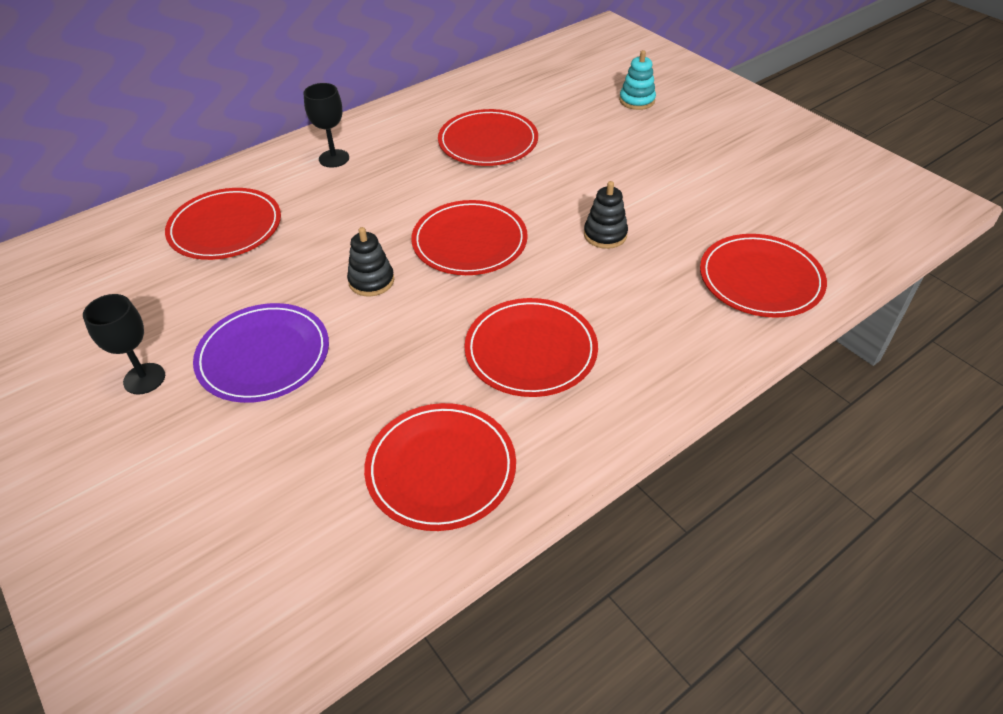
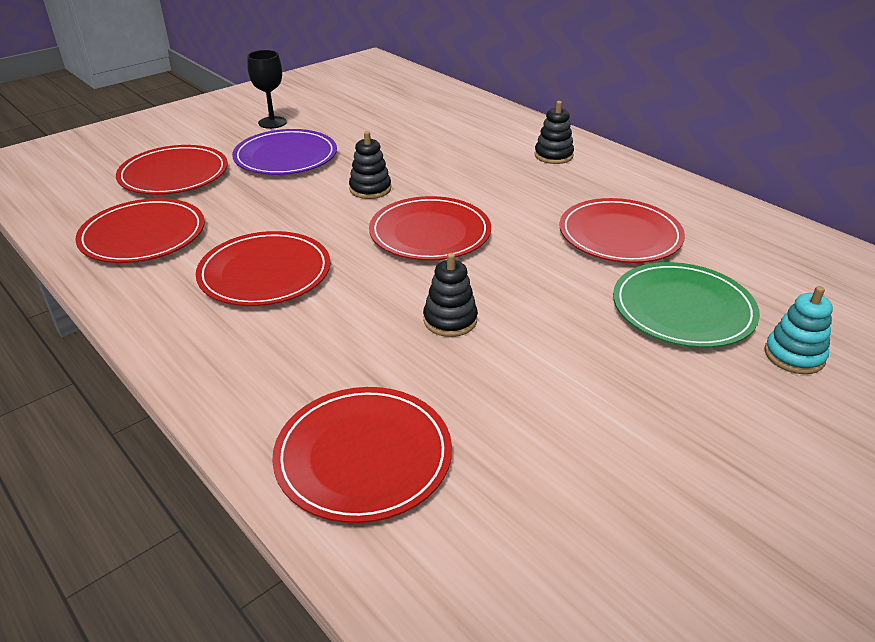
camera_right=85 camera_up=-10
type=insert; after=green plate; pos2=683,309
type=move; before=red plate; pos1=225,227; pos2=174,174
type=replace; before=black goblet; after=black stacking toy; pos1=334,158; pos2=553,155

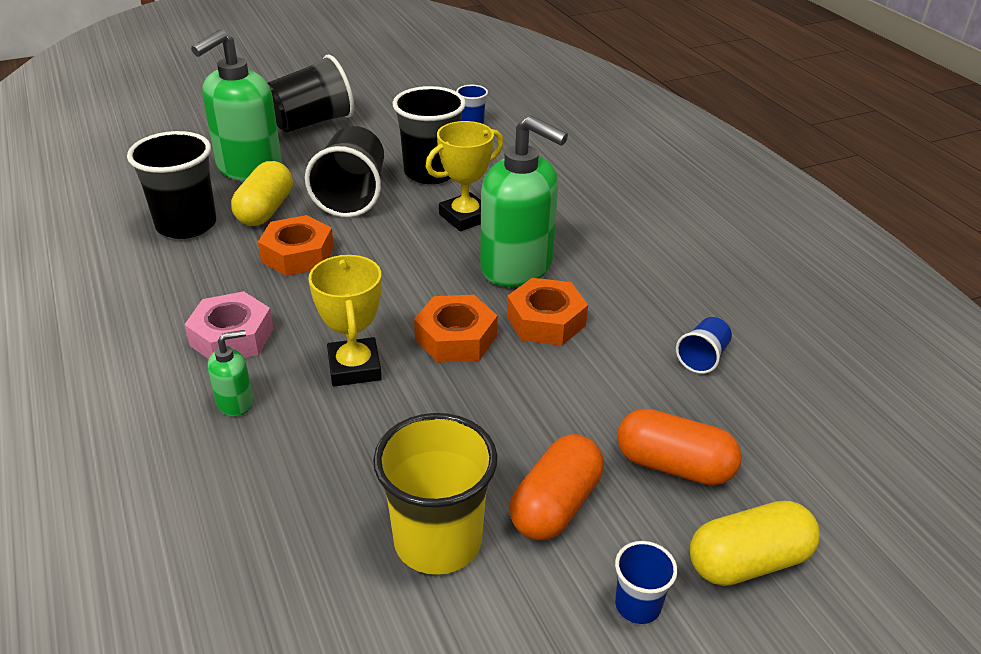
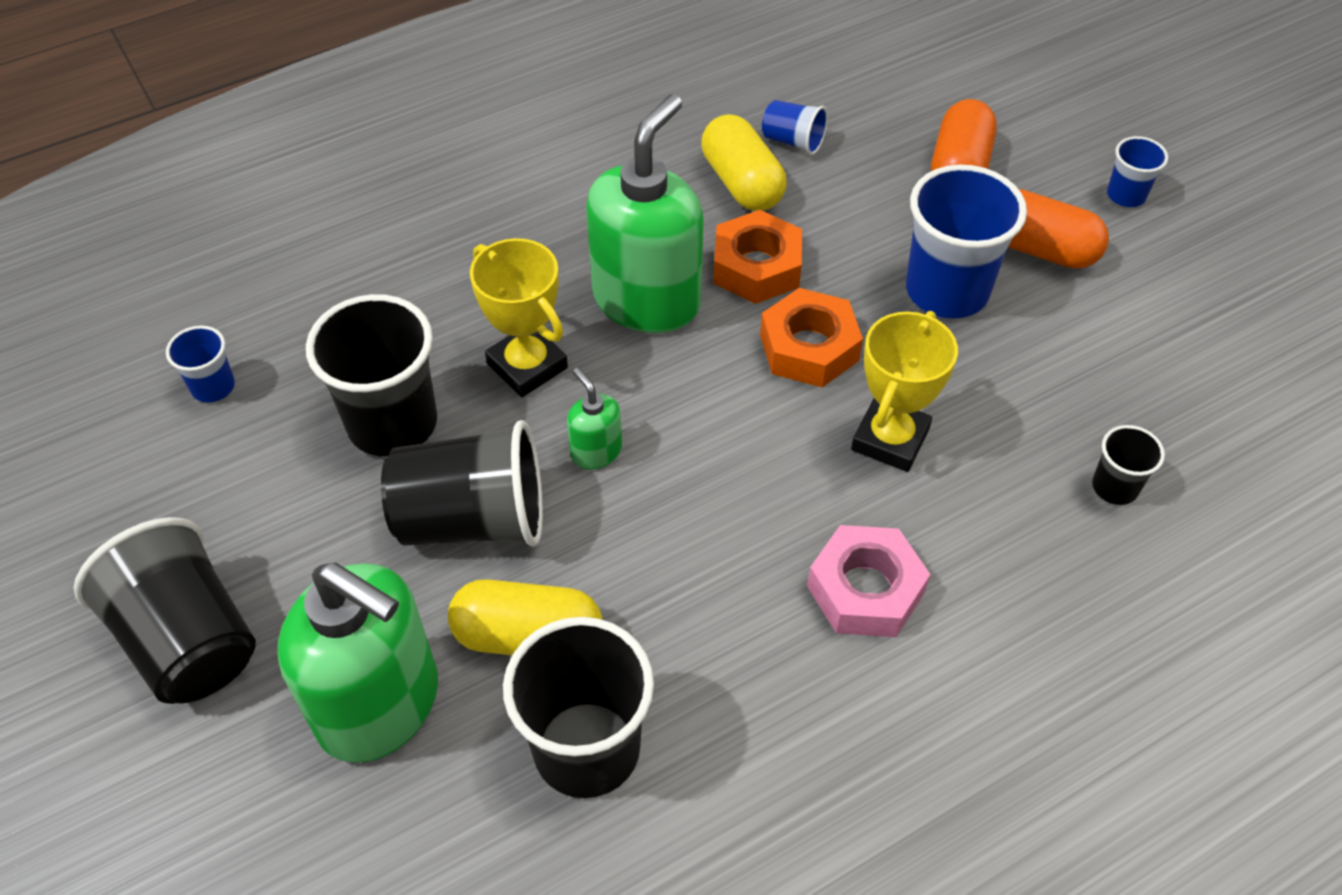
camera_right=-95 camera_up=15
type=delete; before=orange nut; pos1=298,254
type=delete; before=yellow cup; pos1=438,541
type=insert; after=blue cup; pos2=947,290
type=insert; after=black cup; pos2=1114,487
type=move; before=green soap dispenser; pos1=235,402; pos2=596,451
type=move; before=yellow capsule; pos1=748,562; pos2=742,183
type=rotate; before=yellow trophy; pos1=354,367; pos2=890,439; turn=-45

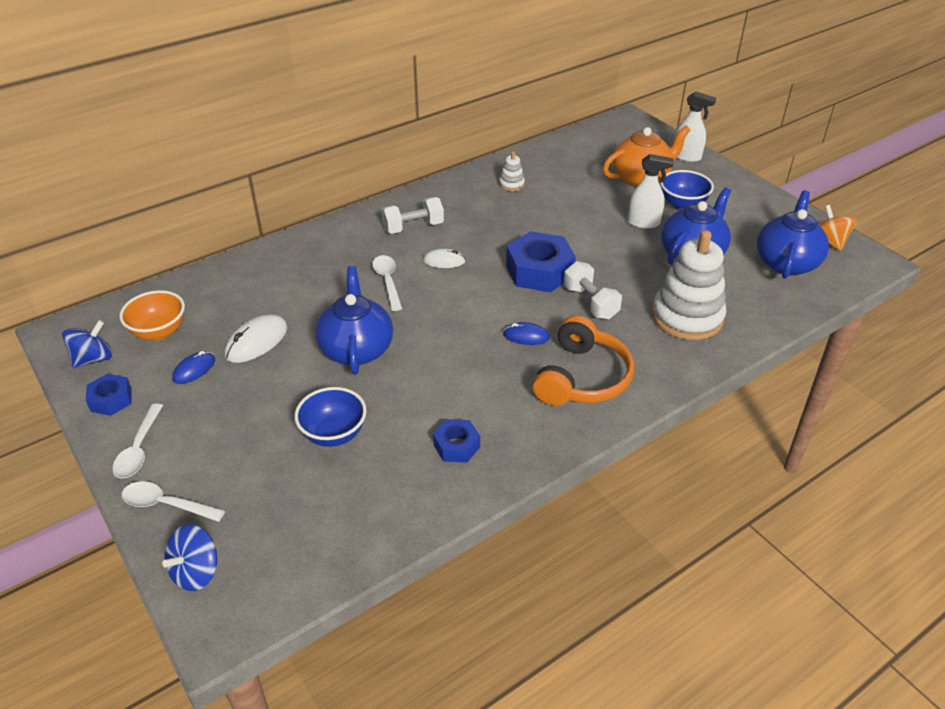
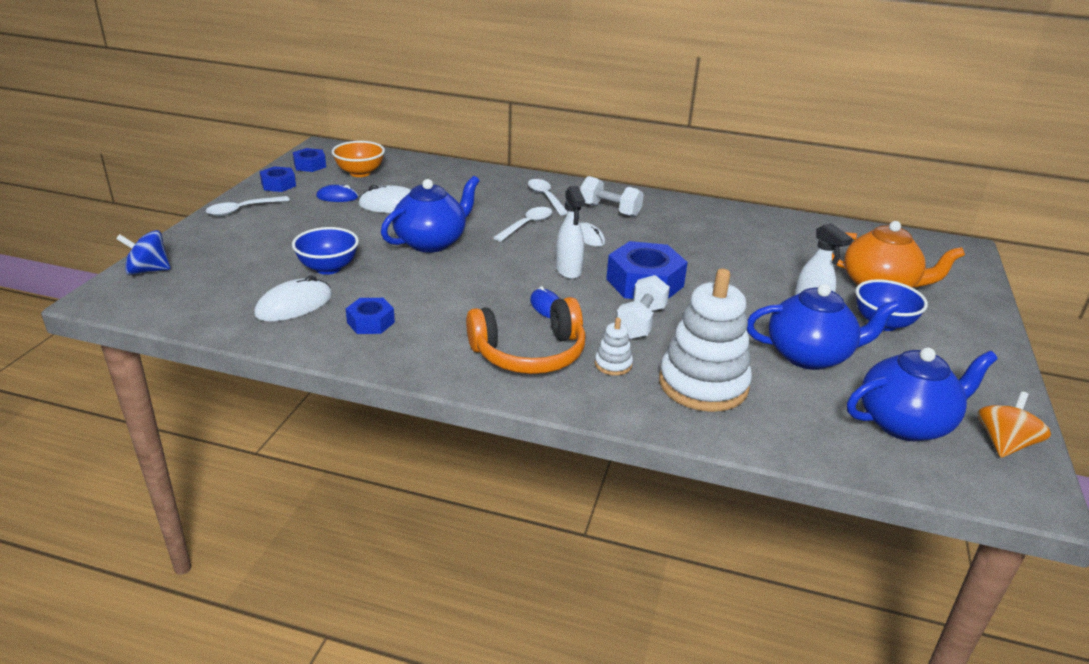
camera_right=50 camera_up=-10
type=insert; after=white mouse; pos2=294,305
type=move; before=white spoon; pos1=166,504; pos2=545,197
type=move; before=white stacking toy; pos1=511,184; pos2=613,364
type=move; before=white spray bottle; pos1=686,157; pos2=568,271
type=replace; before=blue spinning top; after=blue nut; pos1=93,359; pos2=310,165

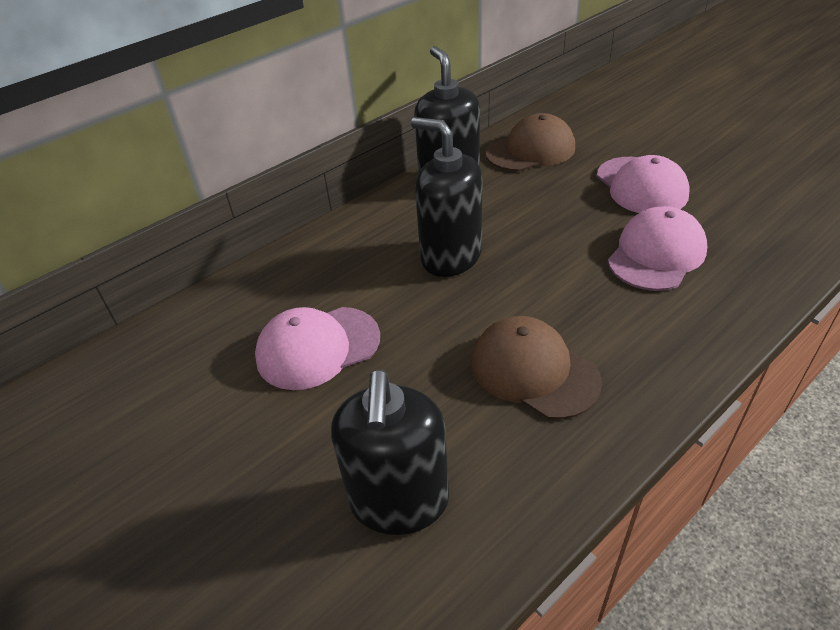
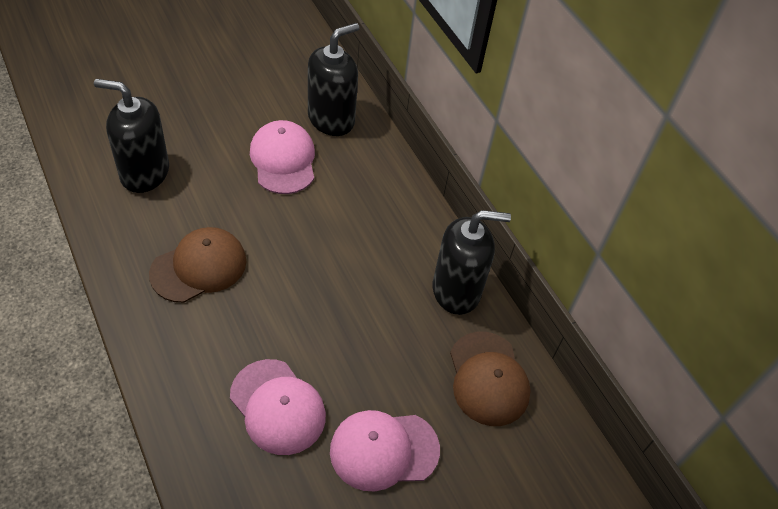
camera_right=95 camera_up=10
type=move; before=black soap dispenser; pos1=450,257; pos2=331,119

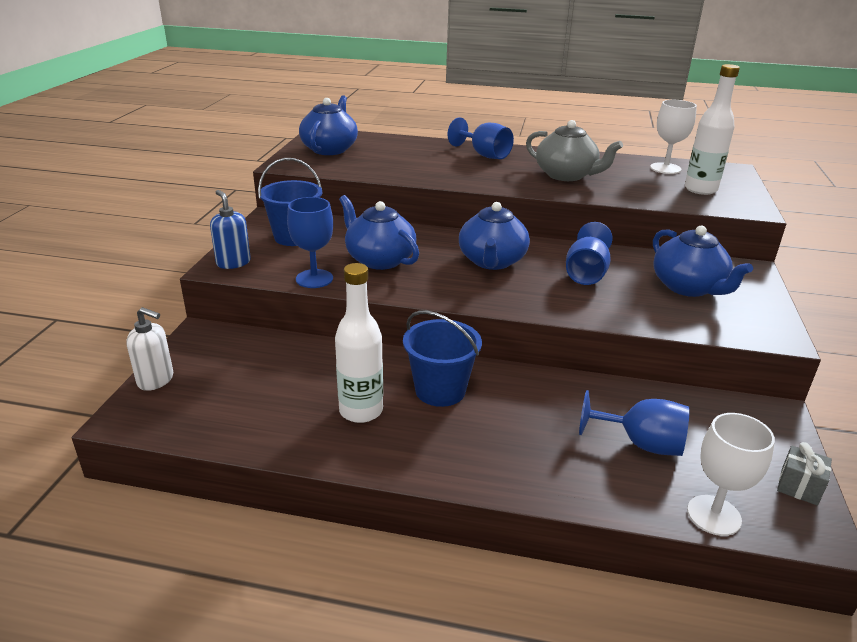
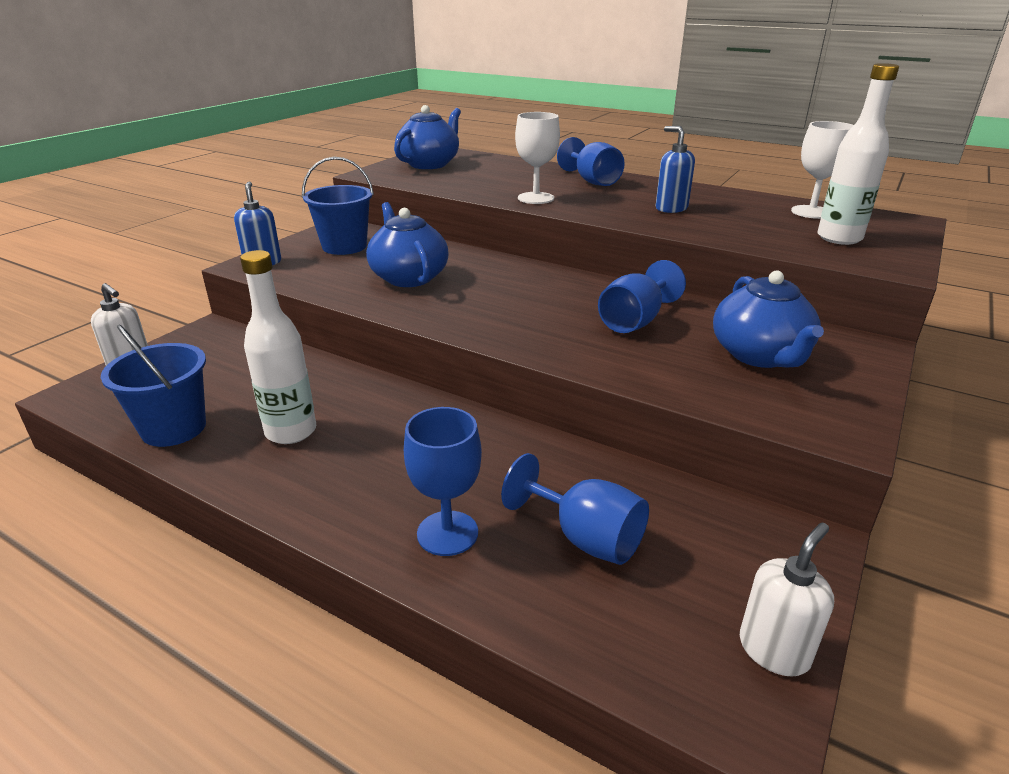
camera_right=20 camera_up=0
type=delete; before=blue teapot; pos1=492,261
type=move; before=blue goblet; pos1=314,279; pos2=447,533
type=move; before=blue bucket; pos1=440,390; pos2=174,428
type=move; before=white goblet; pos1=714,515; pos2=536,198
type=replace; before=grey teapot; after=blue soap dispenser; pos1=566,175; pos2=671,208
type=replace; before=grey gift; after=white soap dispenser; pos1=799,487; pos2=774,650

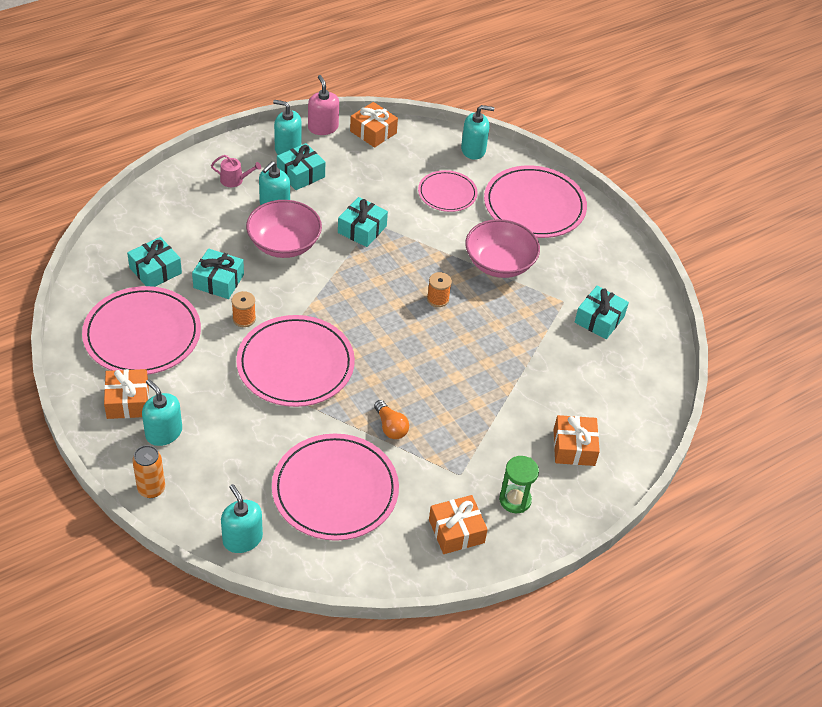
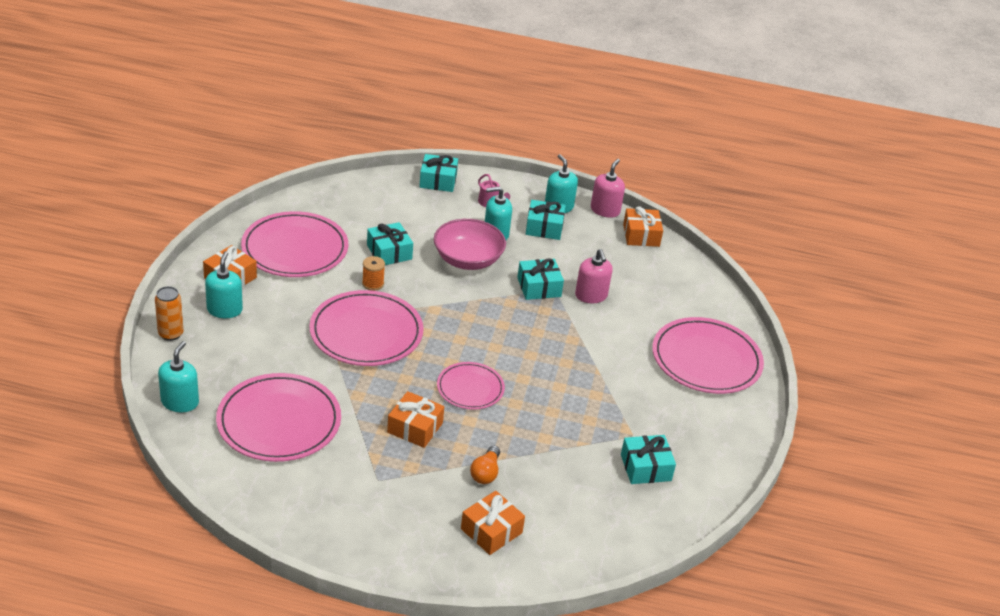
camera_right=45 camera_up=-10
type=delete; before=orange spool; pos1=438,299
type=delete; before=turquoise soap dispenser; pos1=473,150
type=delete; before=pink bowl; pos1=499,263
type=delete; before=green hourglass; pos1=515,500
type=insert; after=pink soap dispenser; pos2=591,296
type=move; before=turquoise gift; pos1=155,270; pos2=438,181
type=move; before=orange light bulb; pos1=390,427; pos2=485,473
type=move; before=pink plate; pos1=447,193; pos2=470,388
type=move; before=orange gift; pos1=456,531; pos2=415,428

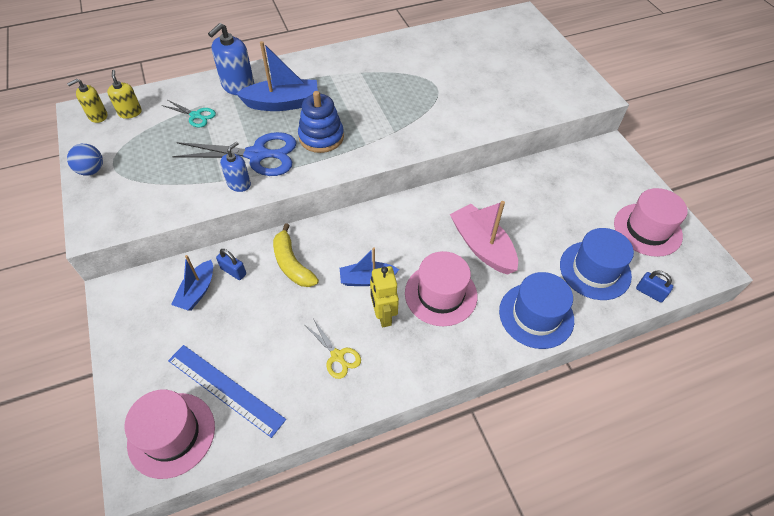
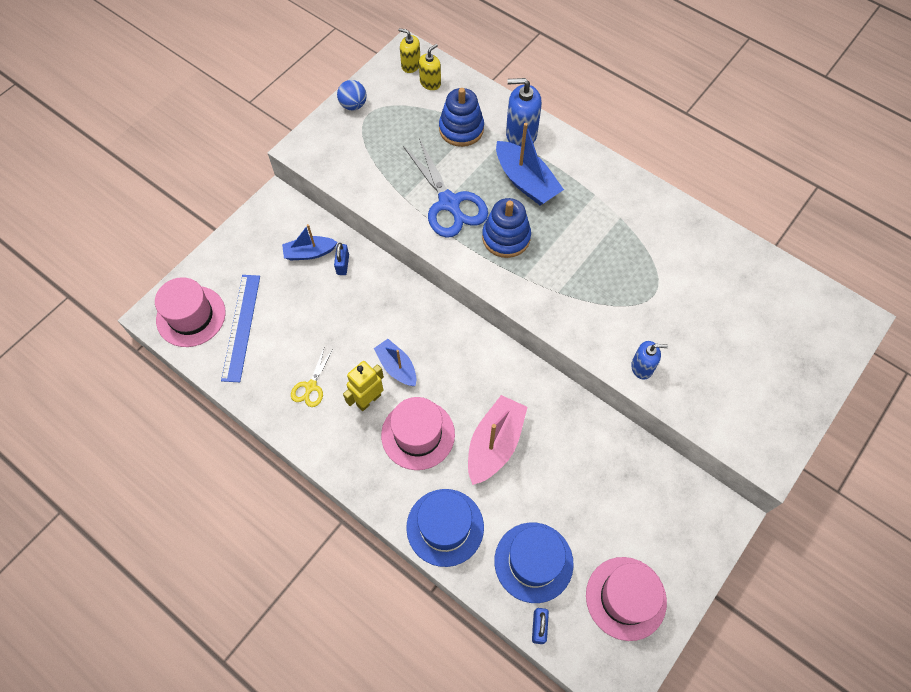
camera_right=60 camera_up=10
type=delete; before=yellow banana; pos1=292,264
type=move; before=blue soap dispenser; pos1=239,184; pos2=642,367
type=replace; before=turquoise scissors; after=blue stacking toy; pos1=196,116; pos2=461,129

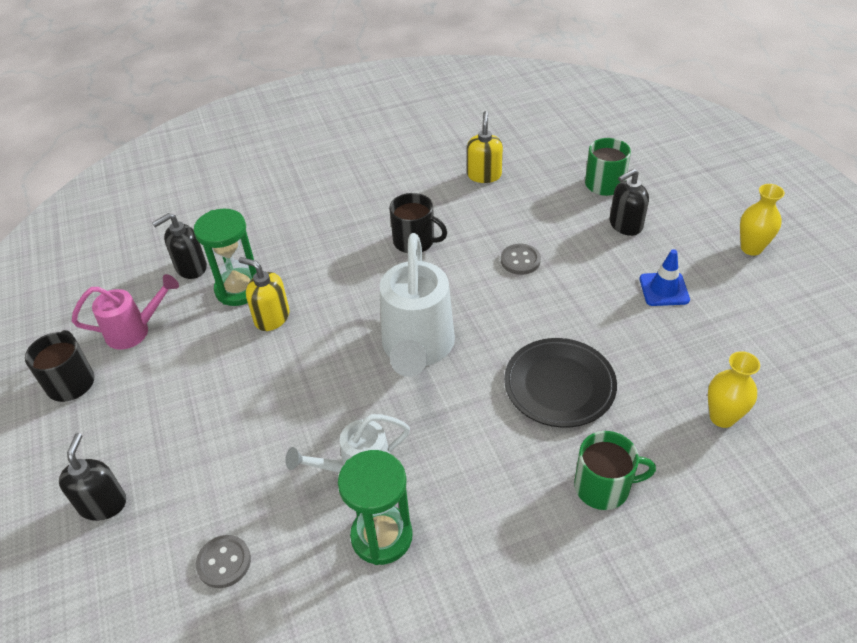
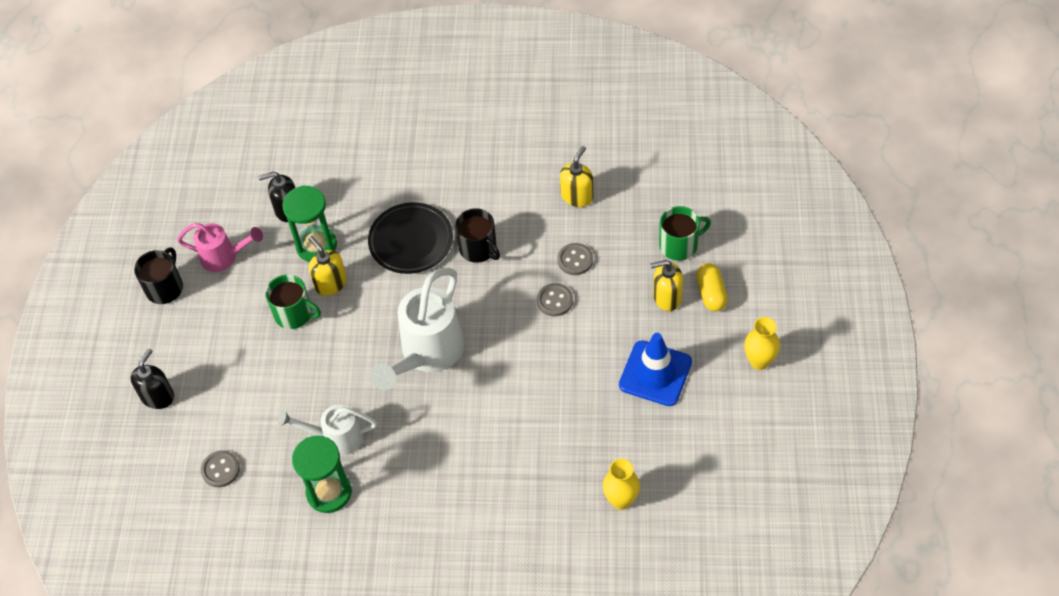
camera_right=25 camera_up=10
type=insert; after=grey button; pos2=575,260
type=insert; after=yellow capsule; pos2=711,293
type=move; before=black plate; pos1=559,386; pos2=411,241
type=move; before=green mug; pos1=603,487; pos2=294,314
type=recolor; before=black soap dispenser; after=yellow soap dispenser; pos1=625,225; pos2=667,297
type=resize; before=blue traffic cone; pos1=664,289; pos2=655,373; scale=1.57

